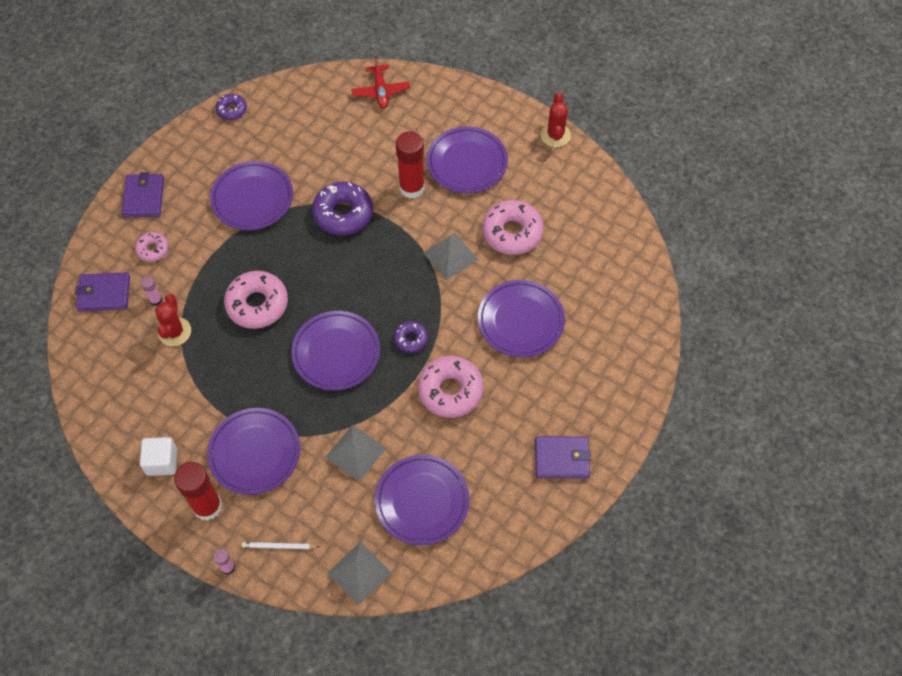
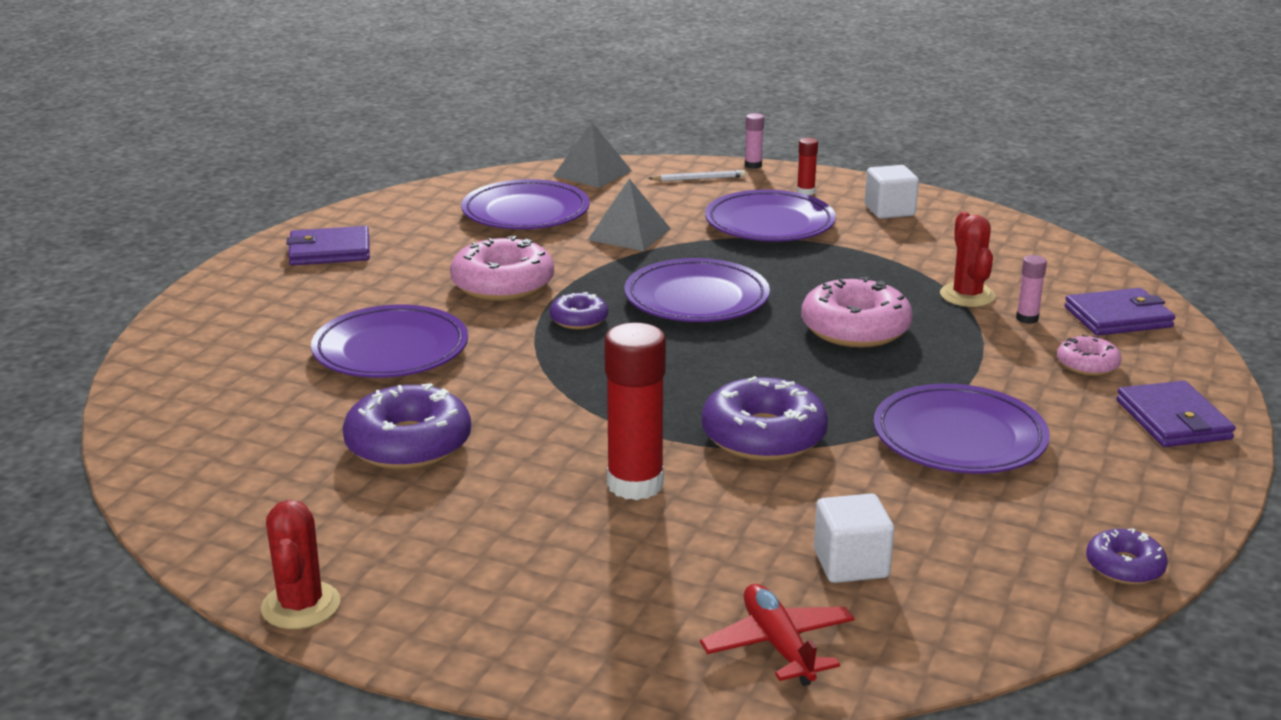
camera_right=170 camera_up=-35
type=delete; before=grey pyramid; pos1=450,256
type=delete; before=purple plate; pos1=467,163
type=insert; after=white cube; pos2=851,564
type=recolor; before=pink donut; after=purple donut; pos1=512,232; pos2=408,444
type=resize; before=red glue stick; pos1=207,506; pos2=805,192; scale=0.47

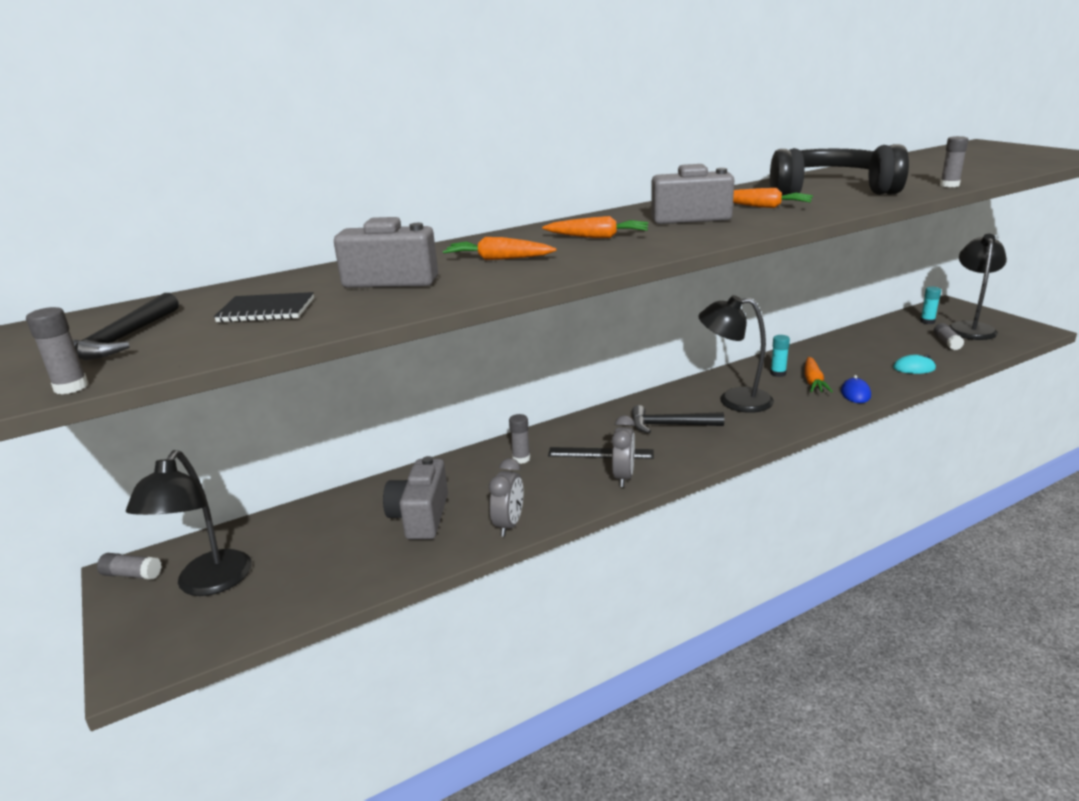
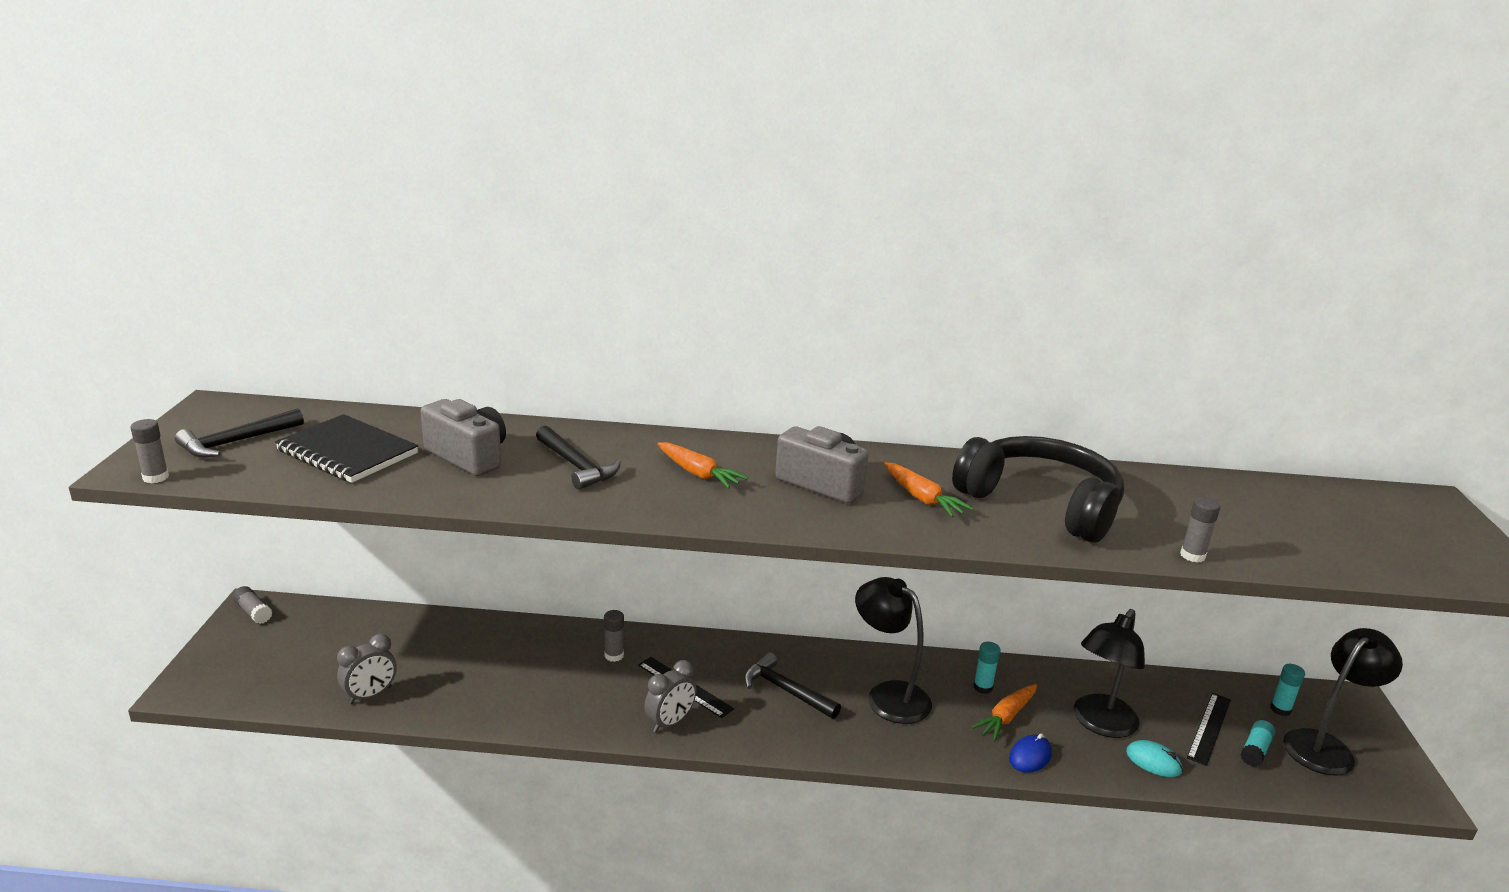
camera_right=30 camera_up=0
type=delete; before=grey camera; pos1=420,517
type=insert; after=black ruler; pos2=1209,728
type=move; before=black lamp; pos1=208,584; pos2=1100,724
type=move; before=grey clock; pos1=509,525; pos2=370,695
type=replace; before=orange carrot; after=black hammer; pos1=498,259; pos2=577,466
type=recolor; before=grey glue stick; after=turquoise glue stick; pos1=947,343; pos2=1255,750
type=resize; before=black notebook; pos1=266,310; pos2=347,452; scale=1.6

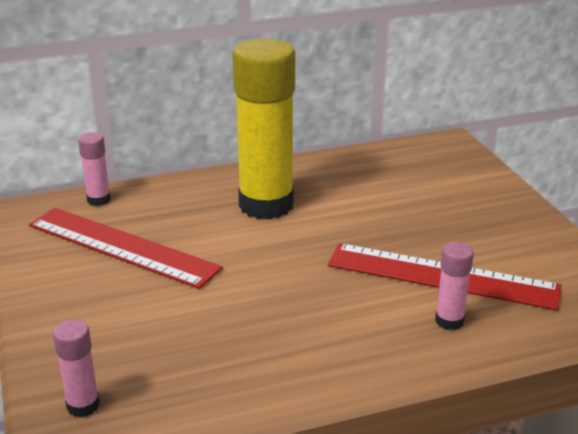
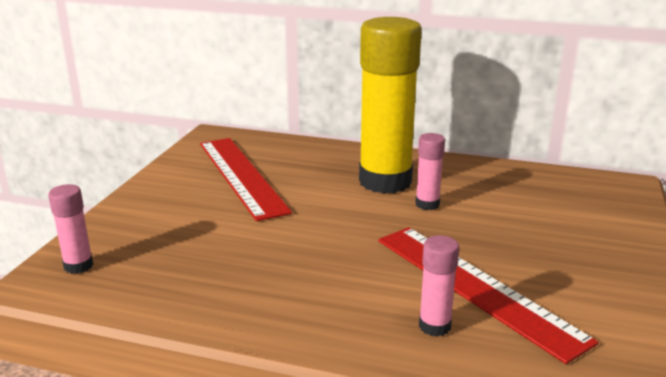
camera_right=35 camera_up=-5
type=move; before=pink glue stick; pos1=98,200; pos2=427,204

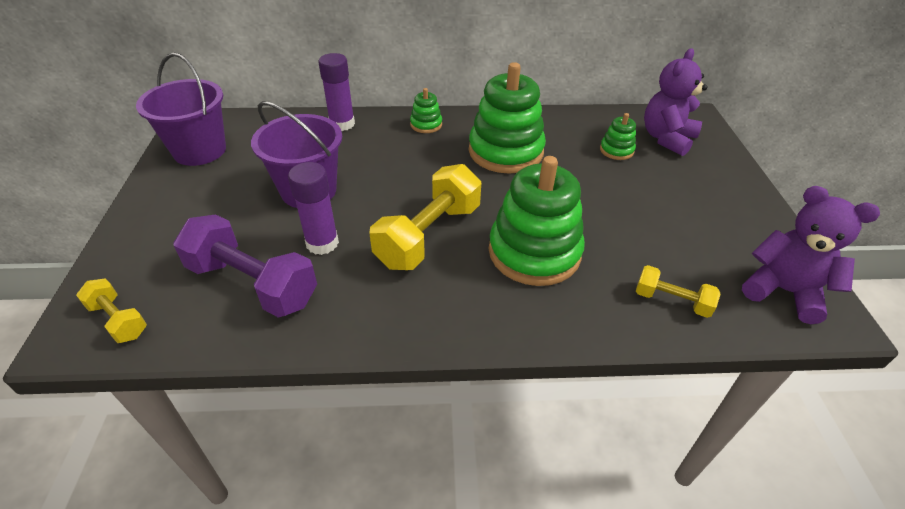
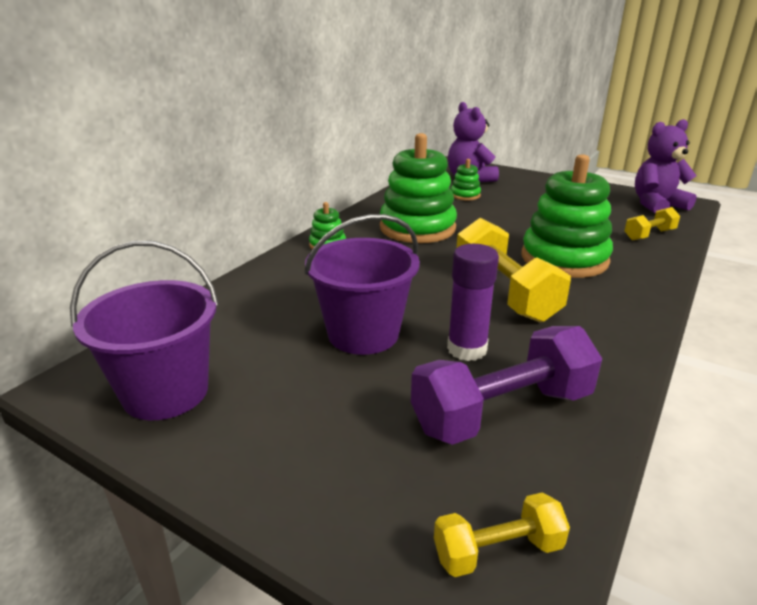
camera_right=-55 camera_up=-15
type=delete; before=purple glue stick; pos1=342,124

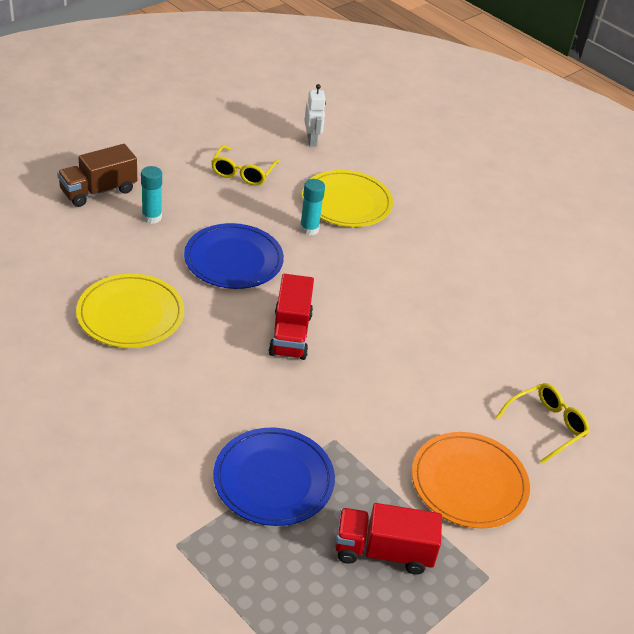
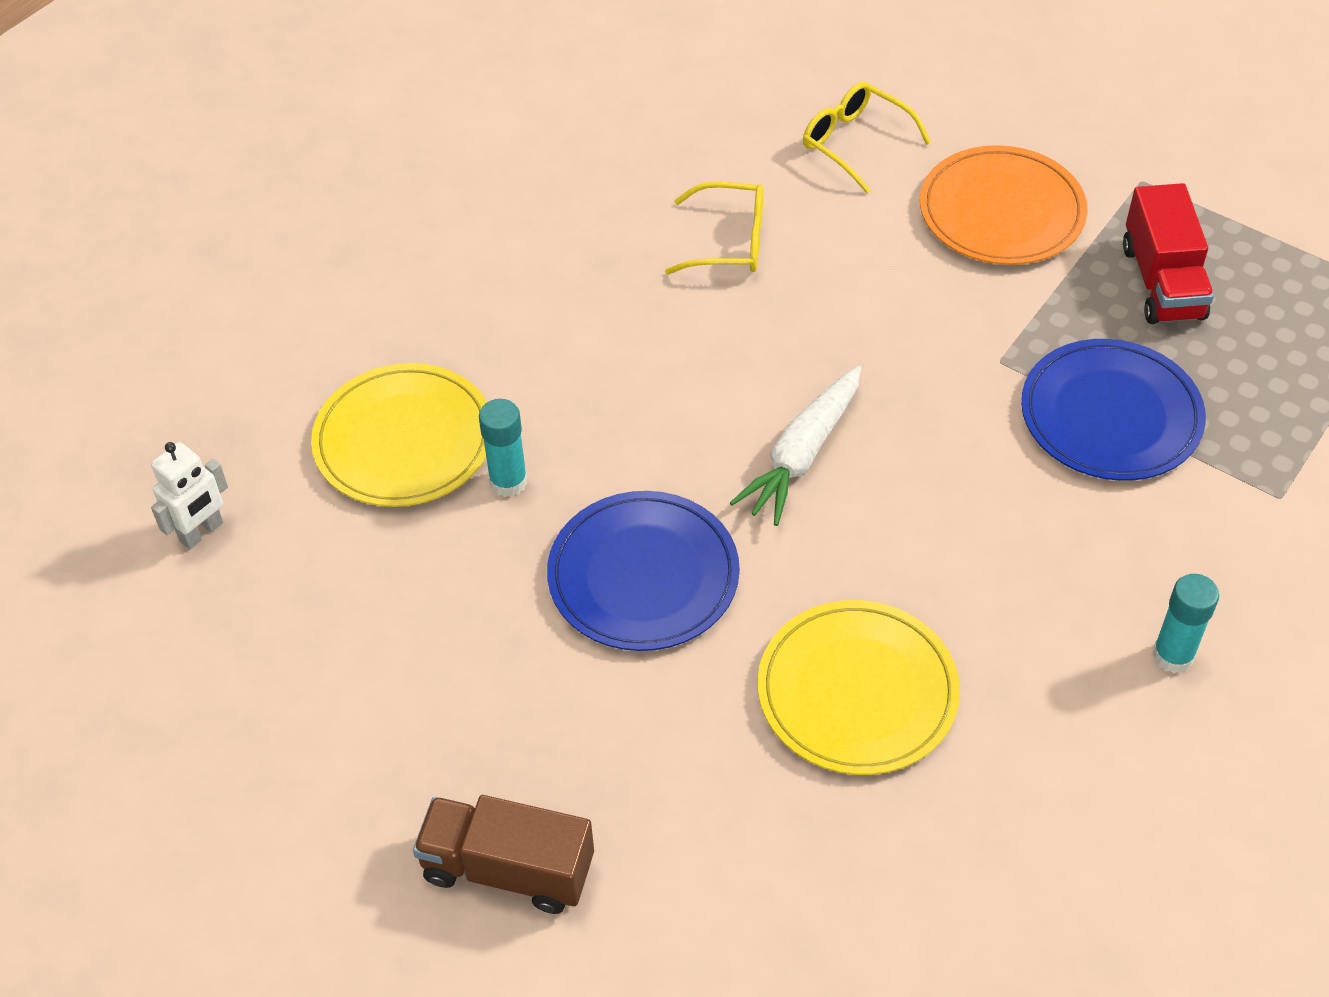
camera_right=-95 camera_up=10
type=move; before=turquoise glue stick; pos1=151,217; pos2=1173,655
type=move; before=yellow glasses; pos1=242,173; pos2=730,241
type=replace; before=red truck; after=white carrot; pos1=290,334; pos2=802,454
type=rotate; before=brown truck; pos1=98,191; pos2=508,869; turn=150
type=rotate; before=white robot; pos1=312,140; pos2=202,532; turn=150

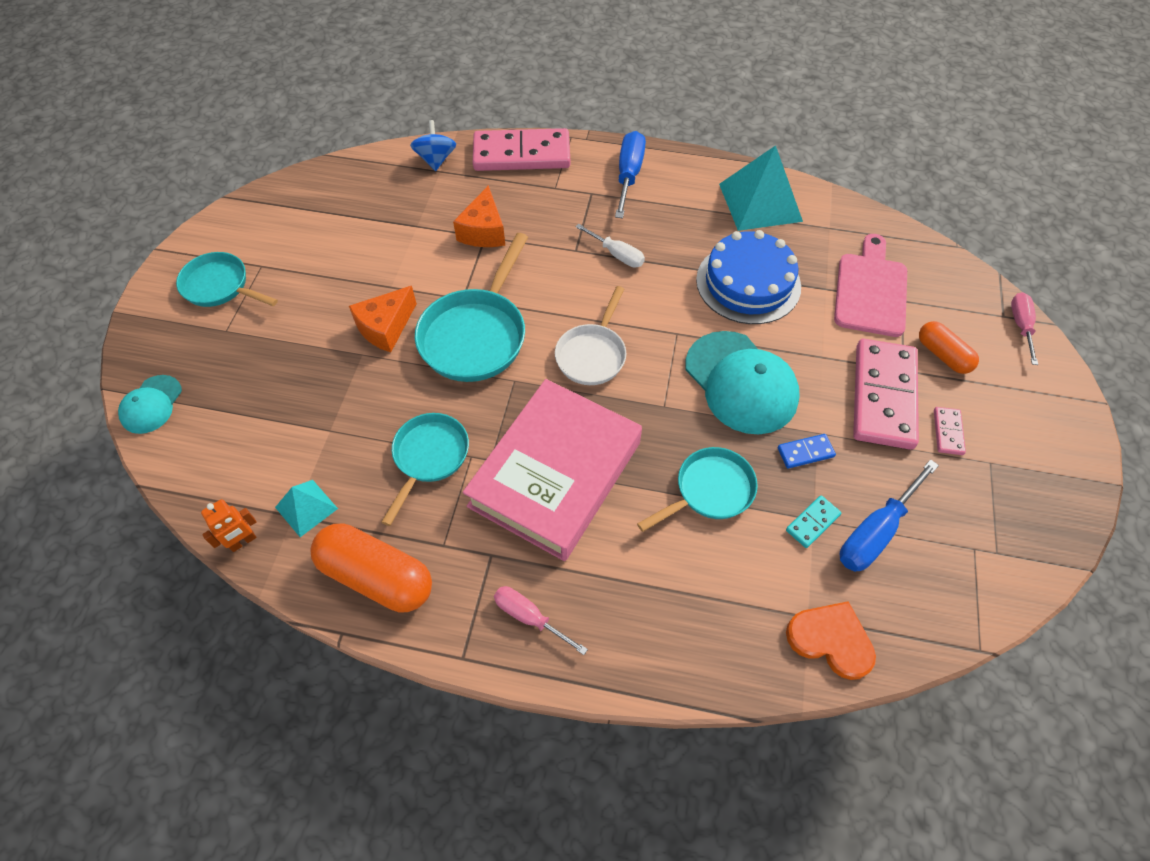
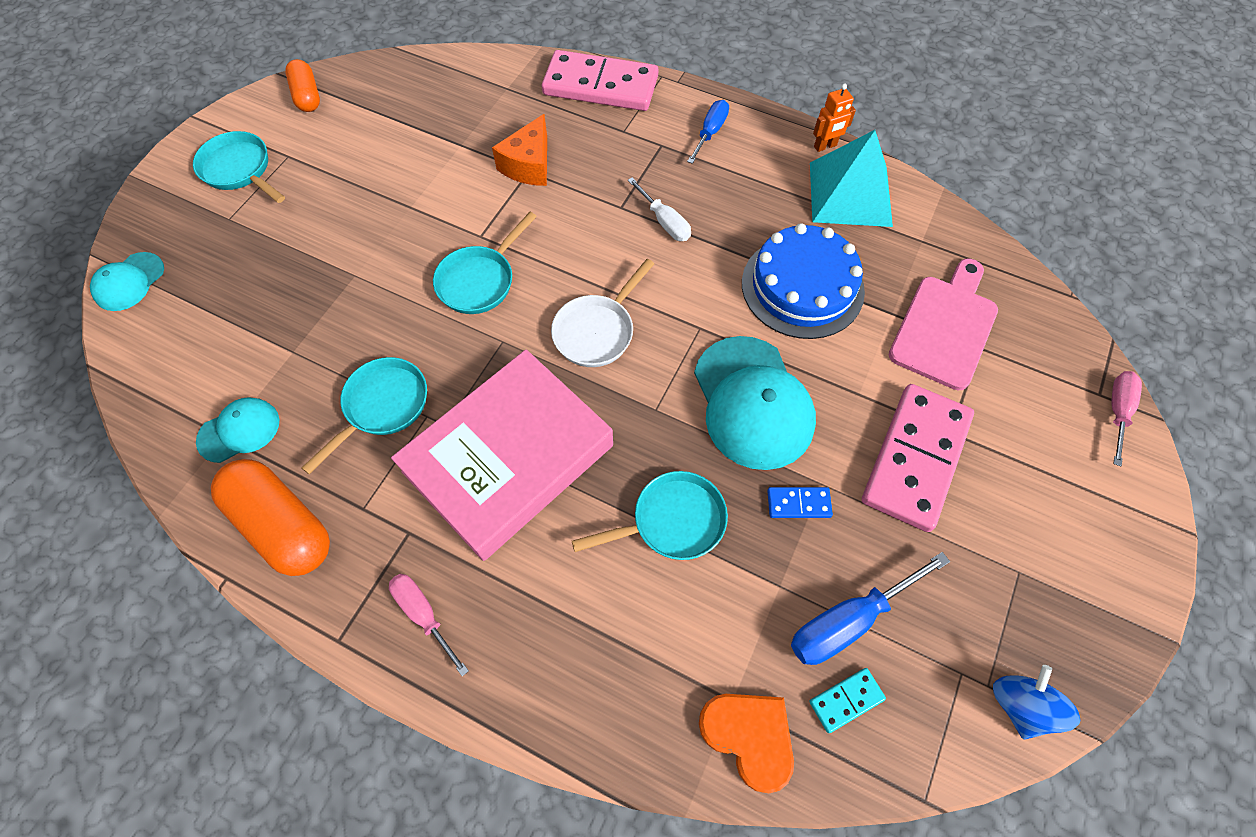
camera_right=15 camera_up=5
type=delete; before=orange cheese; pos1=386,327
type=delete; before=pink domino; pos1=947,432
type=move; before=orange robot; pos1=243,541; pos2=825,146
type=move; before=blue spinning top; pos1=436,159; pos2=1020,705
type=move; before=turquoise domino; pos1=812,522; pos2=846,700
type=move; before=orange capsule; pos1=942,355; pos2=307,96
type=replace; before=turquoise pyramid; after=turquoise cap; pos1=306,508; pos2=239,431
type=resize; before=turquoise pan; pos1=476,335; pos2=479,281; scale=0.65
type=resize; before=blue screwdriver; pos1=629,175; pos2=710,132; scale=0.65

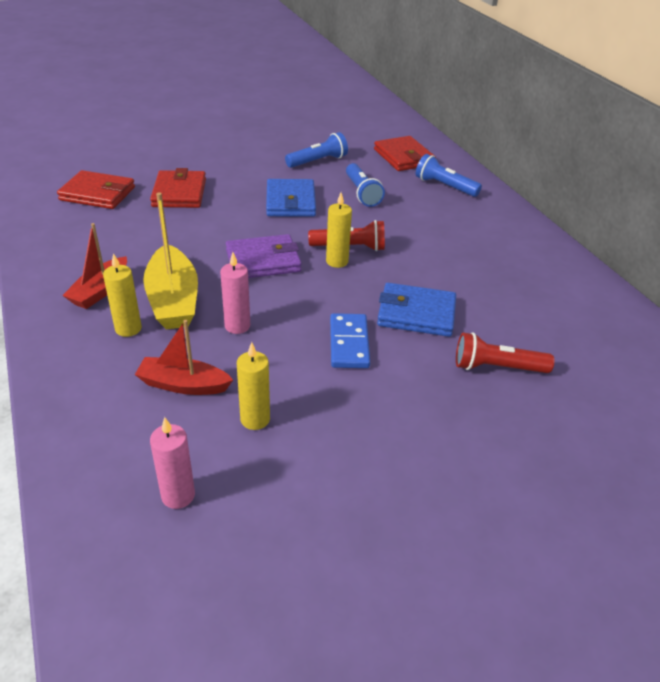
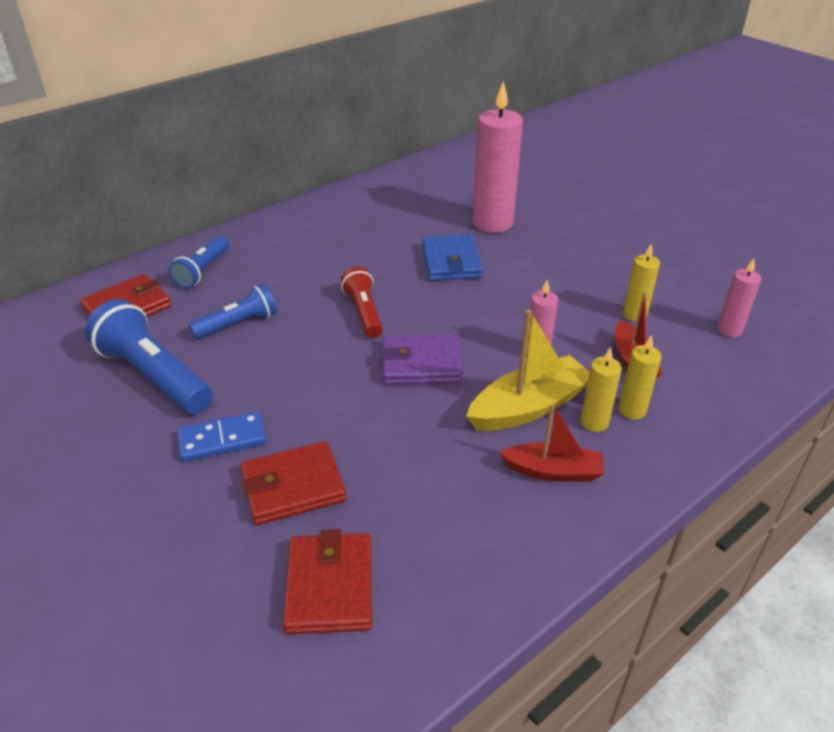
camera_right=-105 camera_up=0
type=delete; before=blue wallet; pos1=290,202
type=move; before=yellow candle; pos1=337,261; pos2=632,410
type=move; before=blue domino; pos1=349,343; pos2=222,439
type=replace; before=red flashlight; after=pink candle; pos1=497,367; pos2=492,223
type=rotate; before=purple wallet; pos1=263,261; pos2=421,364; turn=-60
type=resize; before=blue flashlight; pos1=318,161; pos2=154,376; scale=1.66

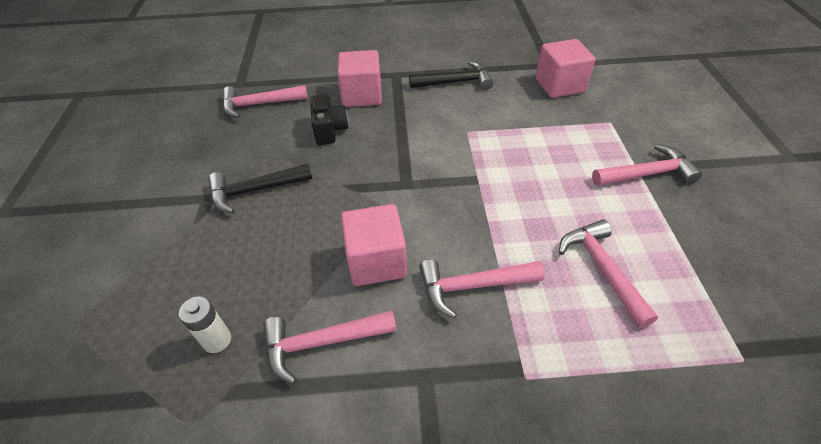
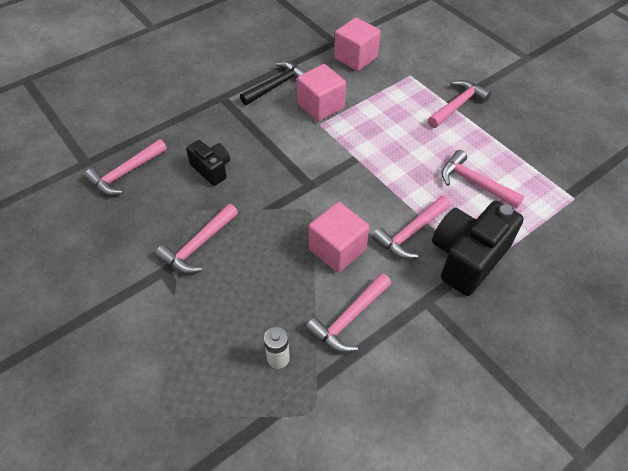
camera_right=-35 camera_up=5
type=insert; after=black camera; pos2=467,258
type=move; before=pink cube; pos1=362,95; pos2=321,106
type=recolor; before=black hammer; after=pink hammer; pos1=255,190; pos2=198,246

